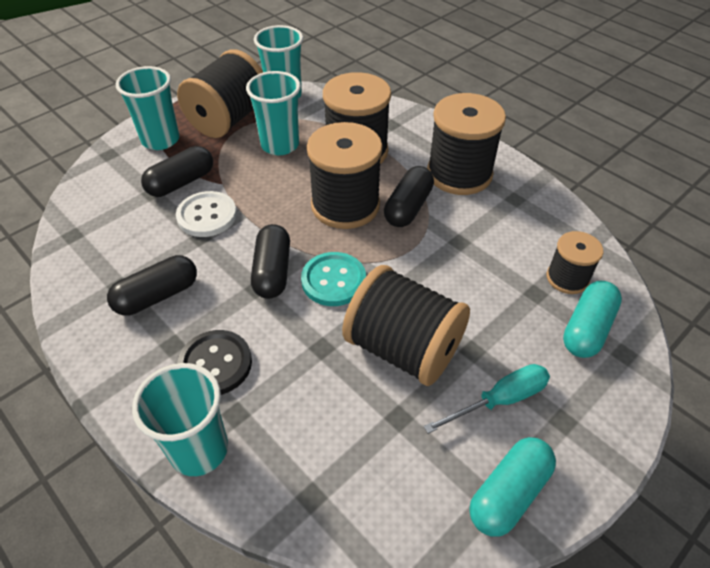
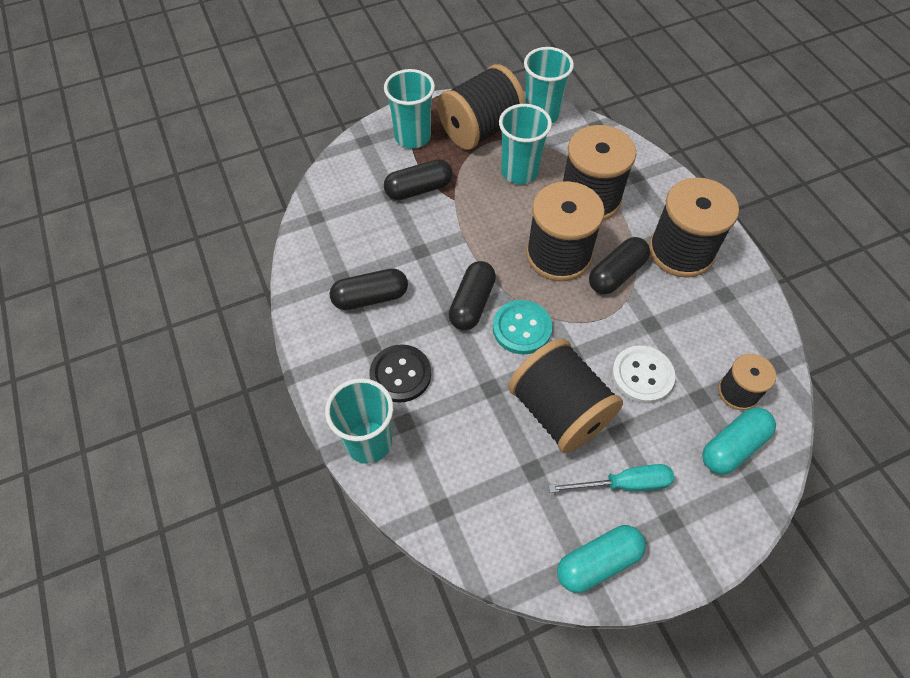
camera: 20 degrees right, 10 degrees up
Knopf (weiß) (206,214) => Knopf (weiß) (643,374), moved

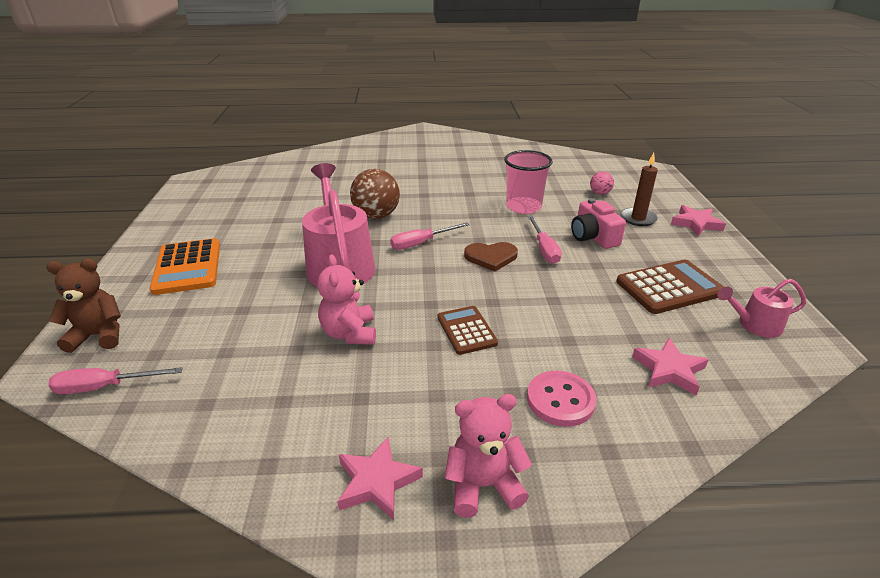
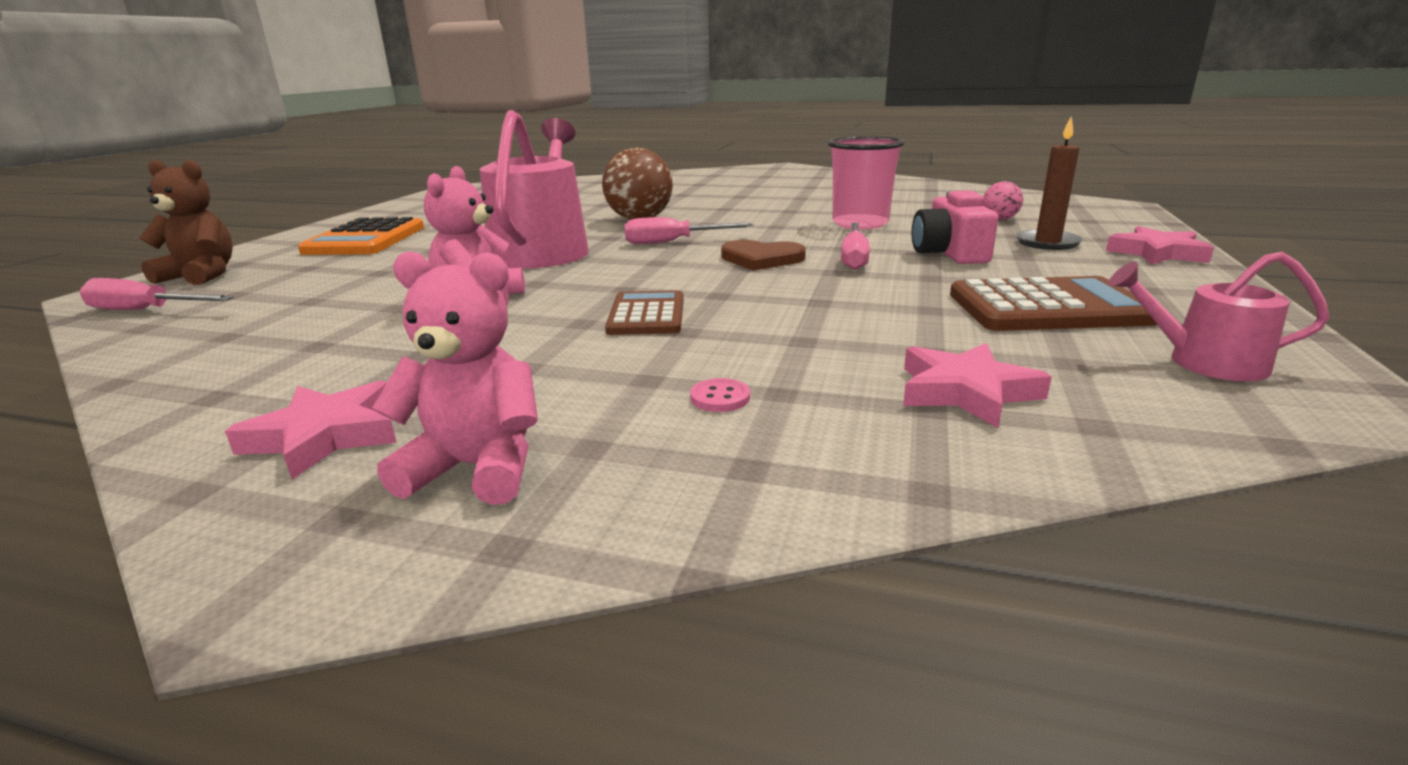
camera: 20 degrees right, 10 degrees down
Knopf (rosa) (562,399) => Knopf (rosa) (720,395), x0.47

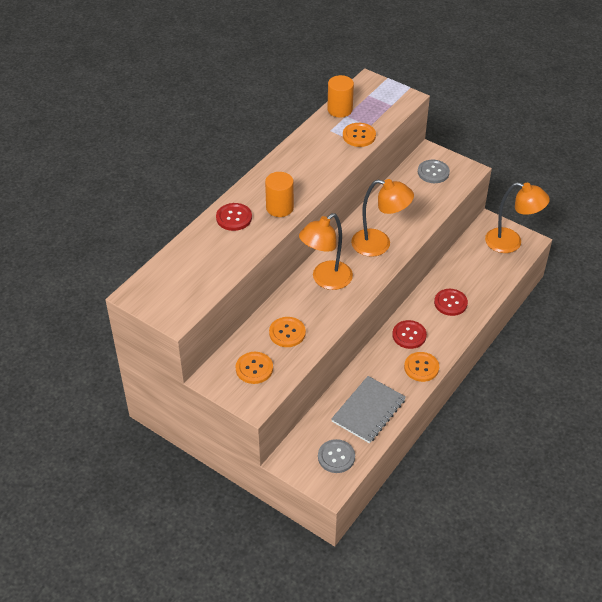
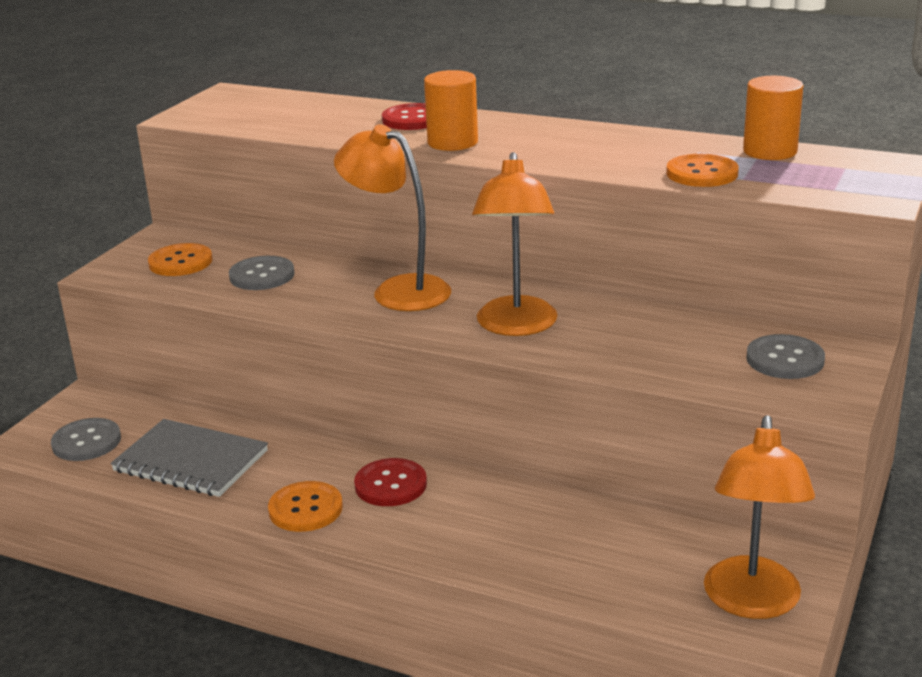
camera: 80 degrees right, 20 degrees down
Knopf (orange) (287,332) => Knopf (grau) (261,273)
Knopf (rot) (451,302) => nothing

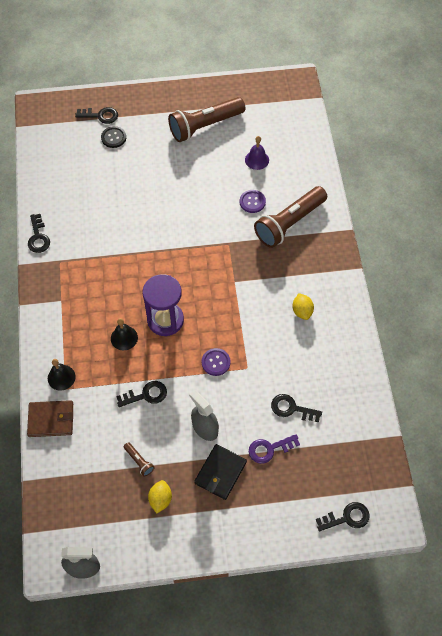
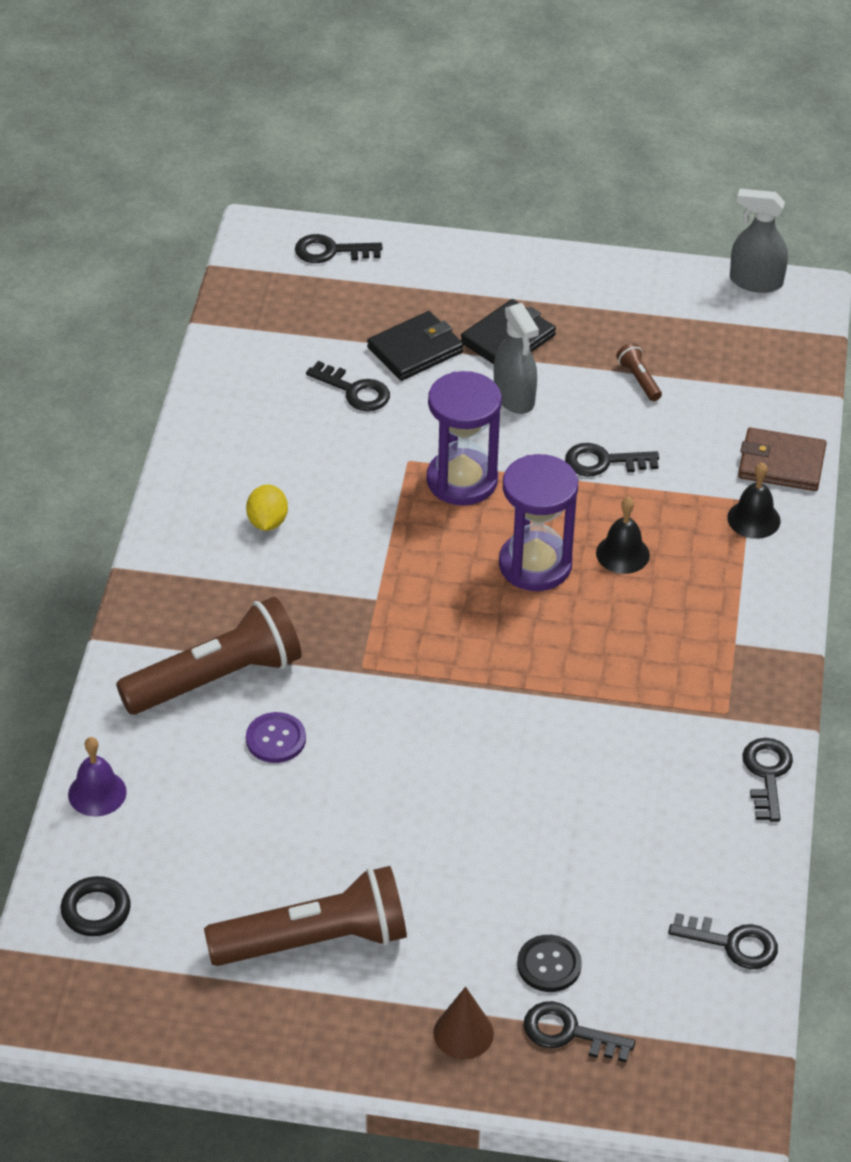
camera: 165 degrees left, 15 degrees down
nothing => Ring (schwarz) (96,906)
Glocke (lila) (257,153) => Glocke (lila) (97,777), moved
Schlüssel (lila) (274,449) => Geldbörse (schwarz) (415,346)
Knopf (lila) (216,362) => Sanduhr (lila) (464,438)
nothing => Kegel (braun) (463,1023)
nothing => Schlüssel (schwarz) (723,941)
Zitrone (gelb) (160,496) => nothing

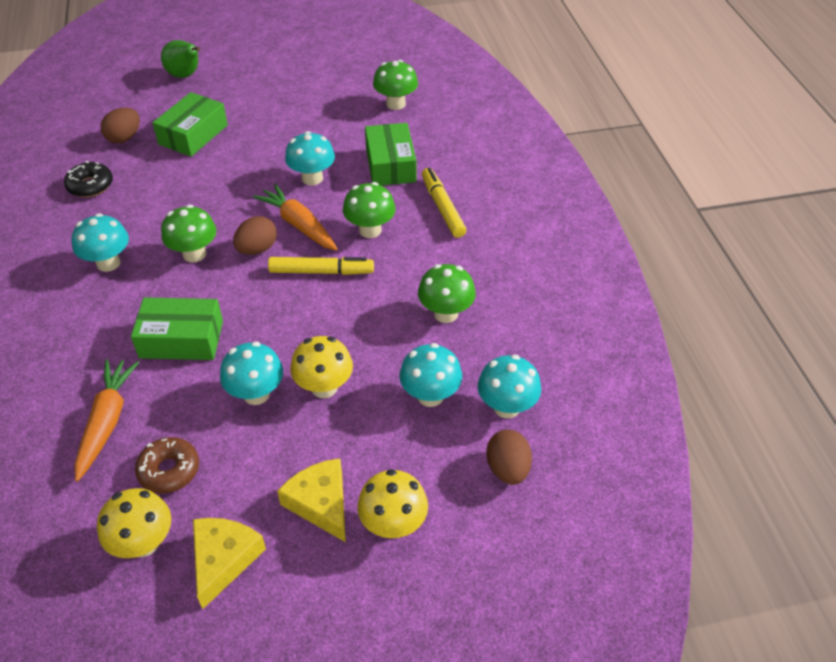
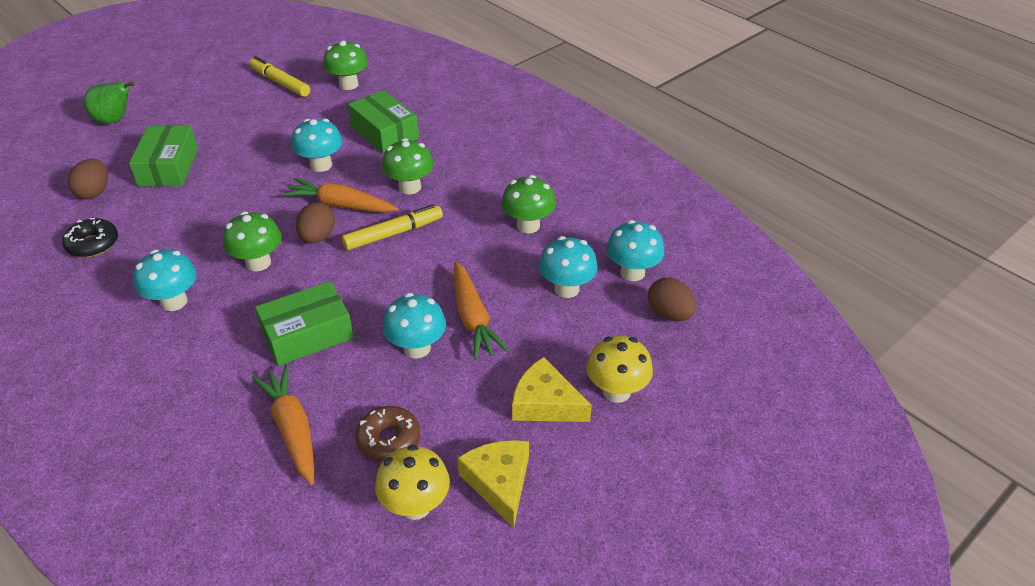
camera: 30 degrees left, 5 degrees down
Filzstift (gelb) (444,203) => Filzstift (gelb) (279,76), moved
Pilz (gelb) (321,367) => Karotte (orange) (481,311)

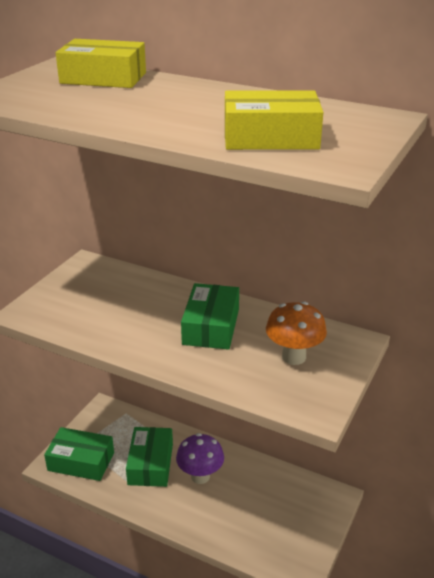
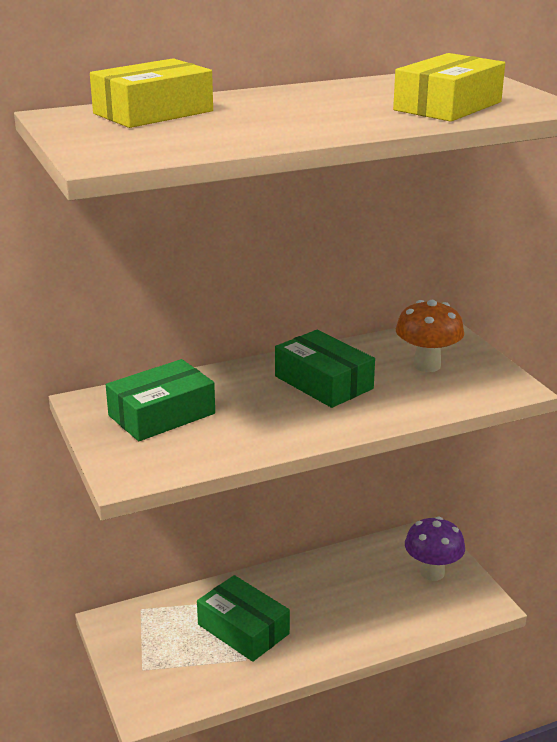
camera: 50 degrees left, 5 degrees down
Schachtel (grün) (79,454) => Schachtel (grün) (160,400), moved
Pilz (lila) (200,458) => Pilz (lila) (435,548), moved

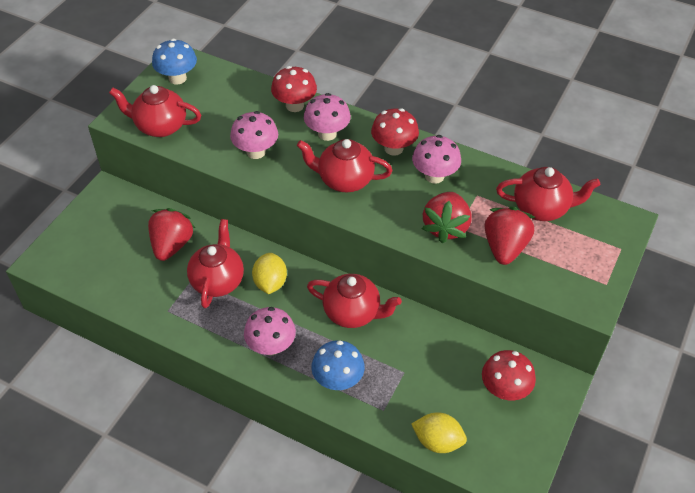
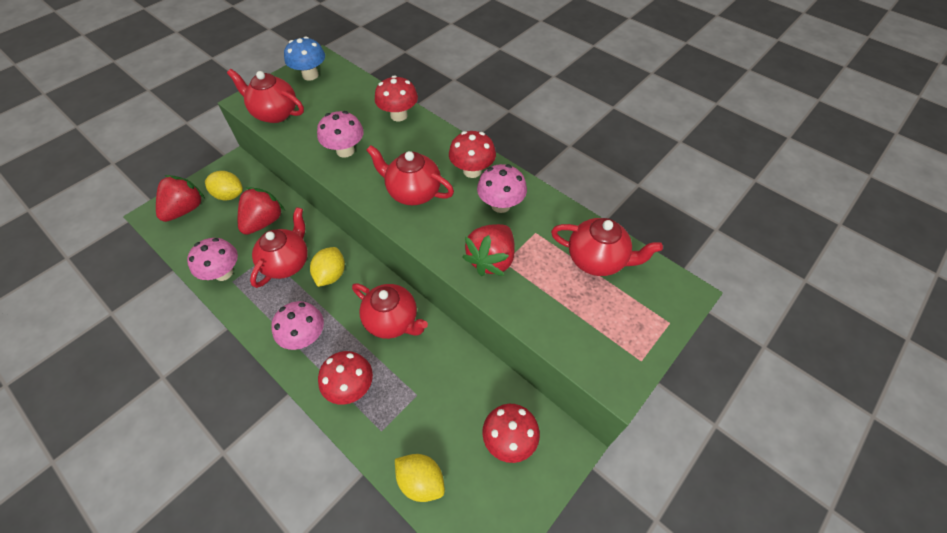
camera: 15 degrees right, 5 degrees up
Erdbeere (rot) (510,236) => Erdbeere (rot) (180,198), moved
Pilz (rosa) (327,117) => Pilz (rosa) (212,259), moved
nothing => Zitrone (gelb) (224,186)
Pilz (blau) (338,365) => Pilz (rot) (345,378)

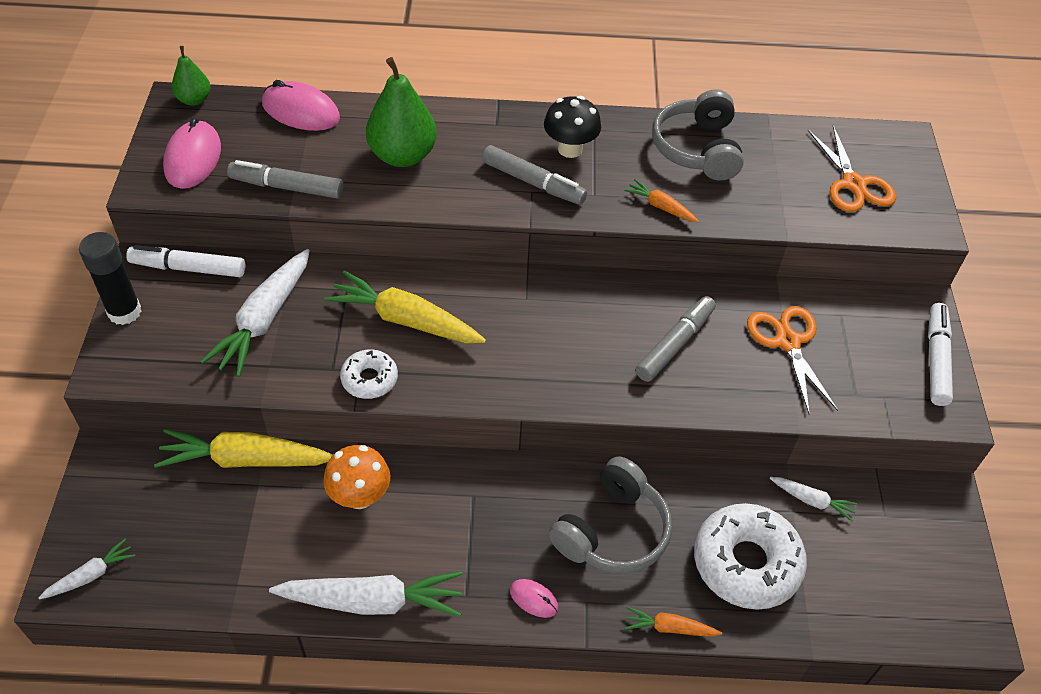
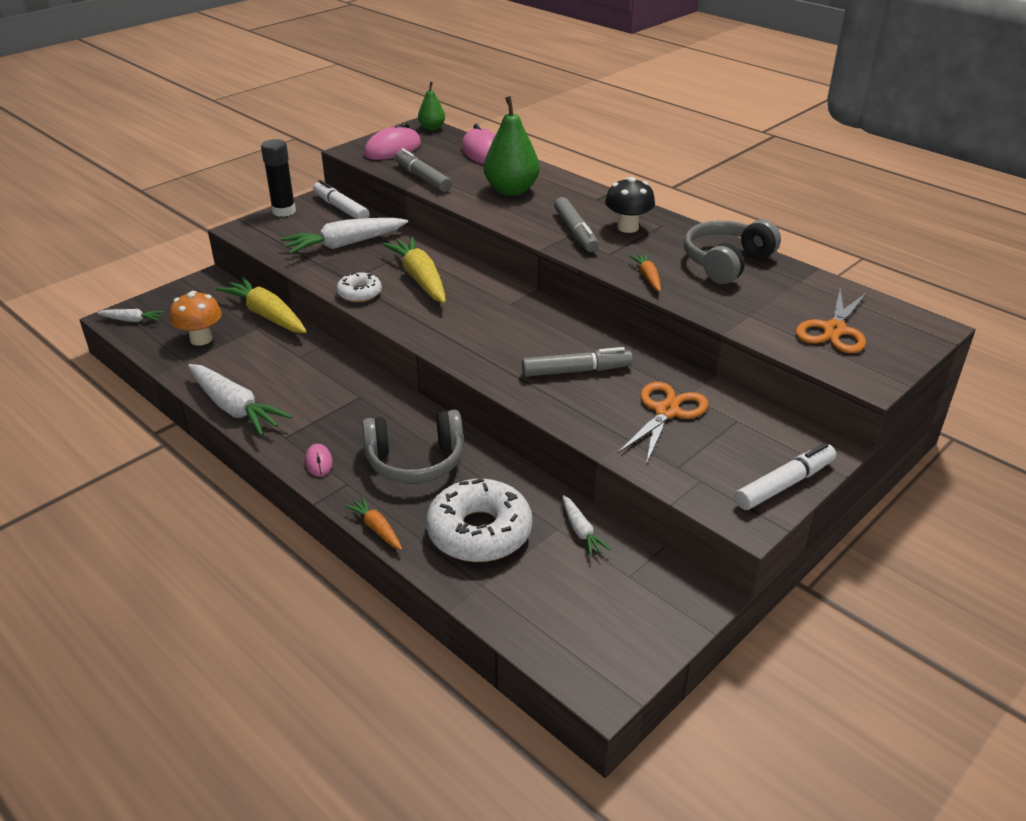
camera: 45 degrees right, 15 degrees down
Pilz (orange) (356,477) => Pilz (orange) (196,318), moved

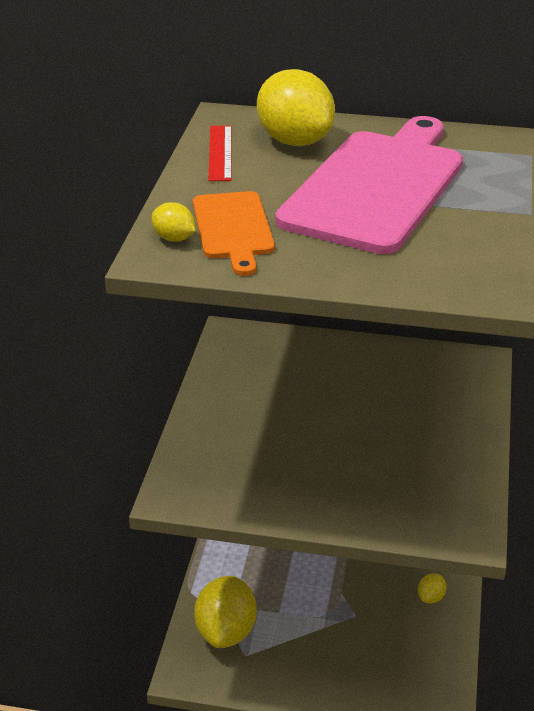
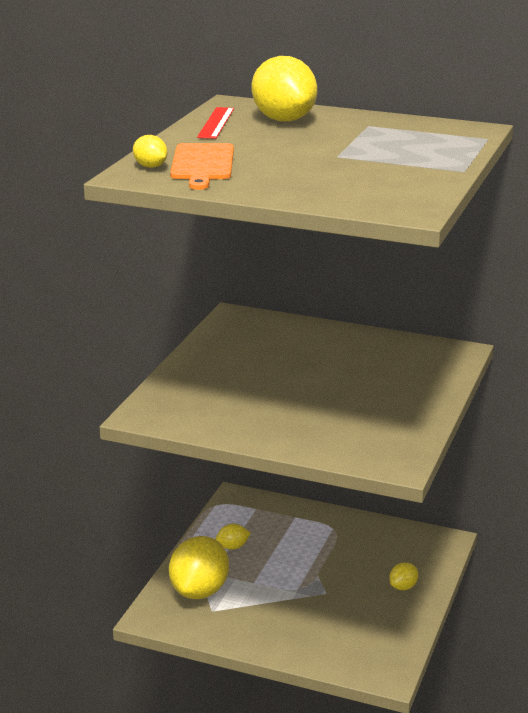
camera: 10 degrees right, 10 degrees down
nothing => Zitrone (gelb) (233,537)
Schneidebrett (rosa) (369,185) => nothing

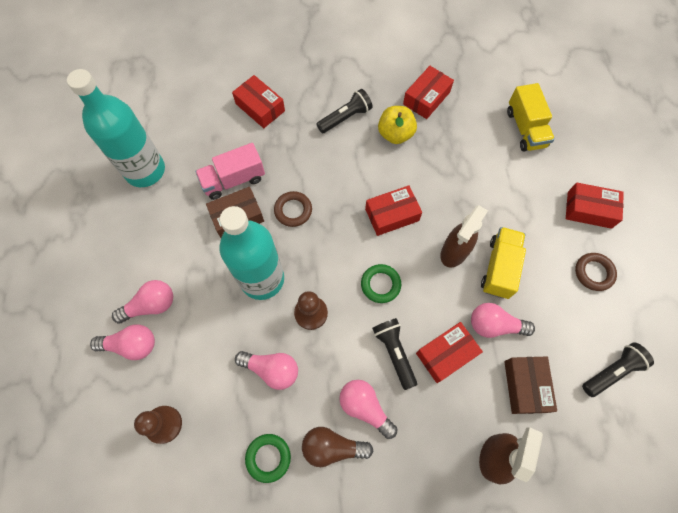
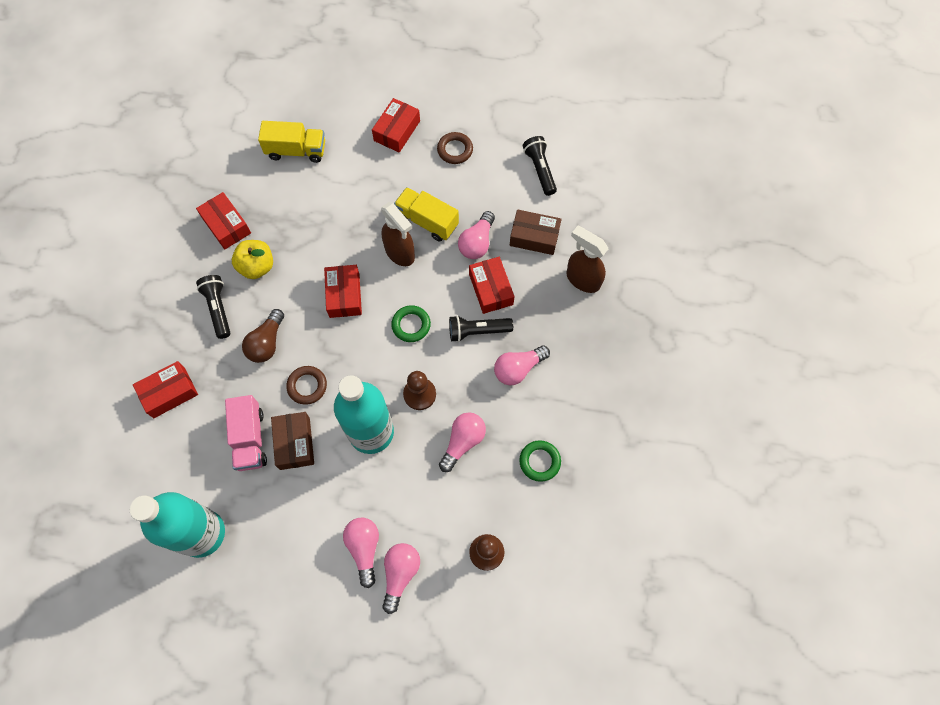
camera: 75 degrees left, 0 degrees up
Glühbirne (braun) (337,447) => Glühbirne (braun) (263,336), moved

